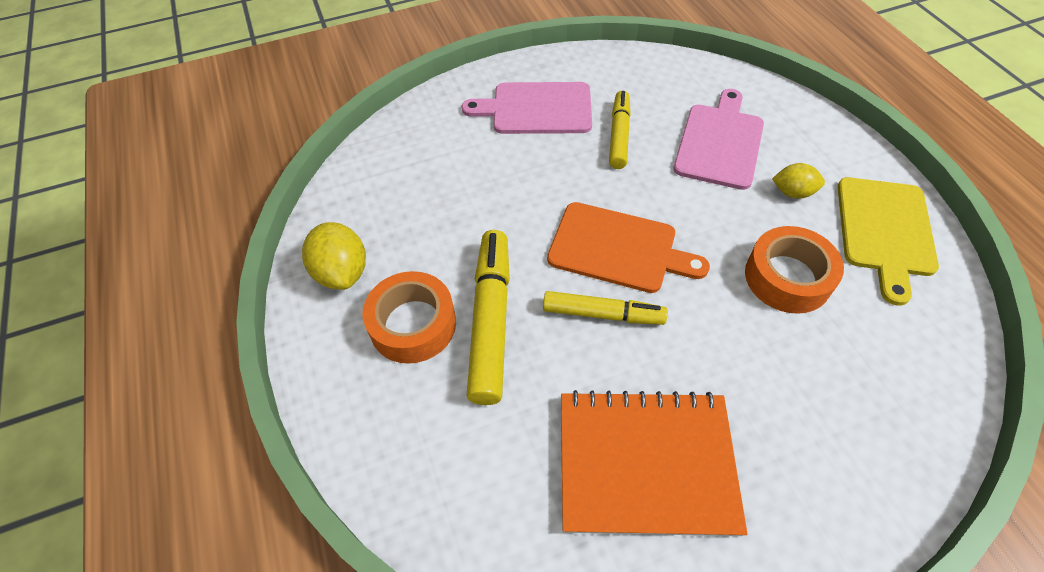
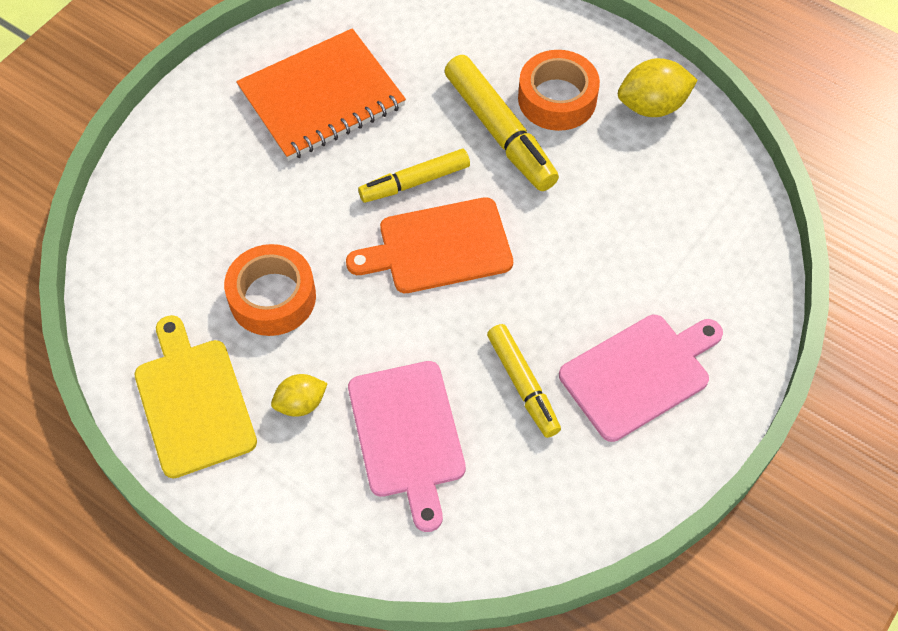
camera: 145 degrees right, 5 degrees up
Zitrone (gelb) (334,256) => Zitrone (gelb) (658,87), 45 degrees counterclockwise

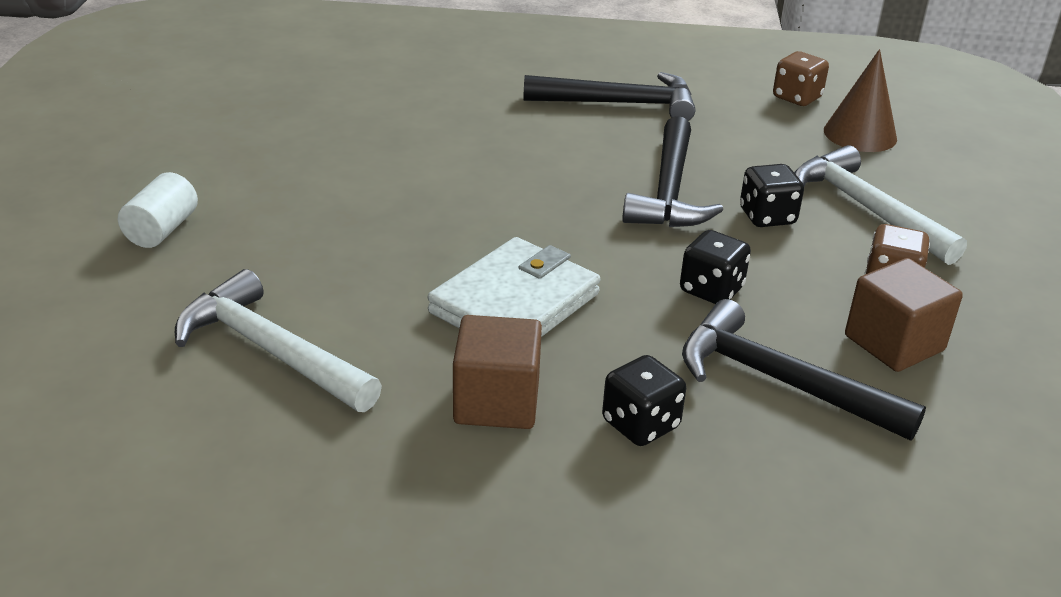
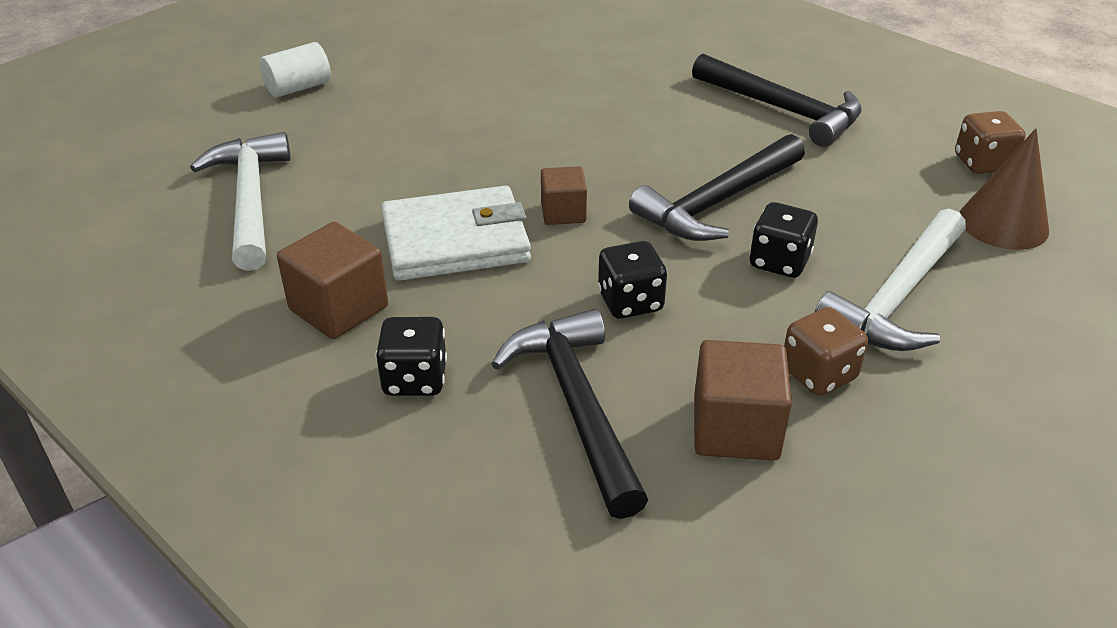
camera: 40 degrees right, 5 degrees up
nothing => Kubus (braun) (564,195)
Hammer (weiß) (880,205) => Hammer (weiß) (890,280), 150 degrees counterclockwise

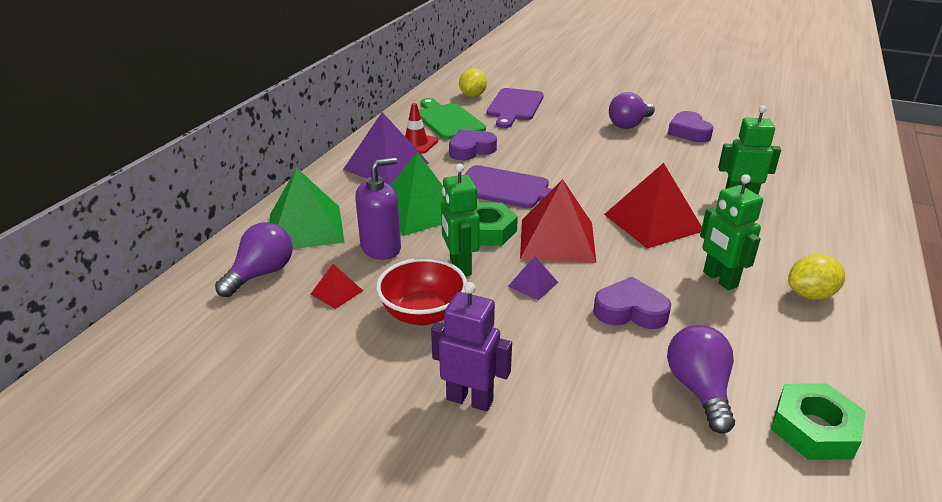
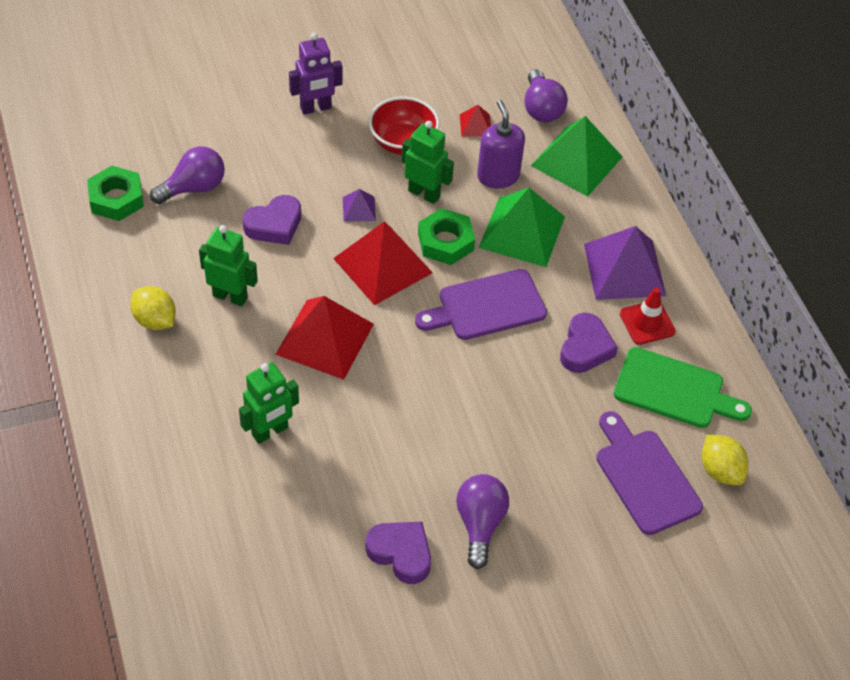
camera: 135 degrees right, 20 degrees up
Zitrone (gelb) (816,277) => Zitrone (gelb) (153,308), 75 degrees counterclockwise
Glühbirne (lila) (701,379) => Glühbirne (lila) (187,175), 75 degrees counterclockwise
Seifenspender (lila) (378,209) => Seifenspender (lila) (501,144), 150 degrees clockwise

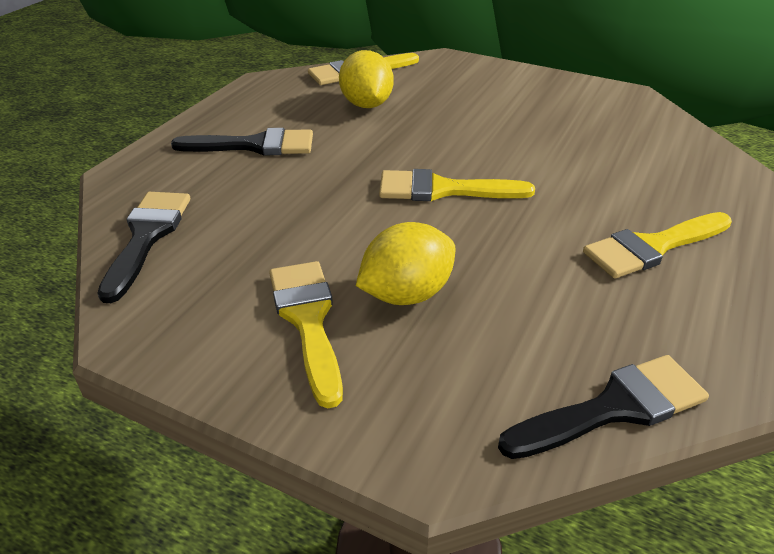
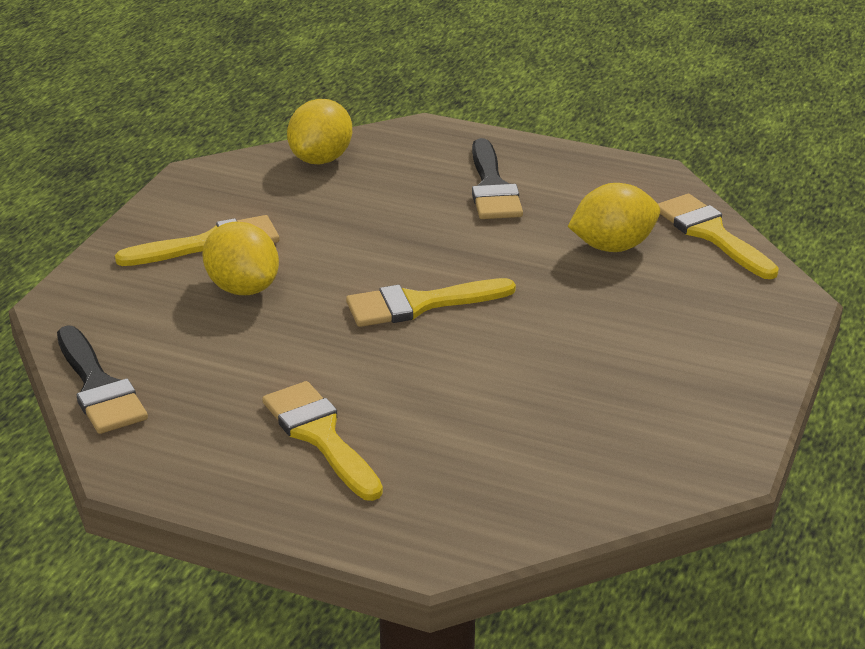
camera: 85 degrees right, 5 degrees down
Pinsel (schwarz) (143,247) => Zitrone (gelb) (319,131)
Pinsel (gelb) (457,185) => Pinsel (gelb) (431,302), 105 degrees counterclockwise

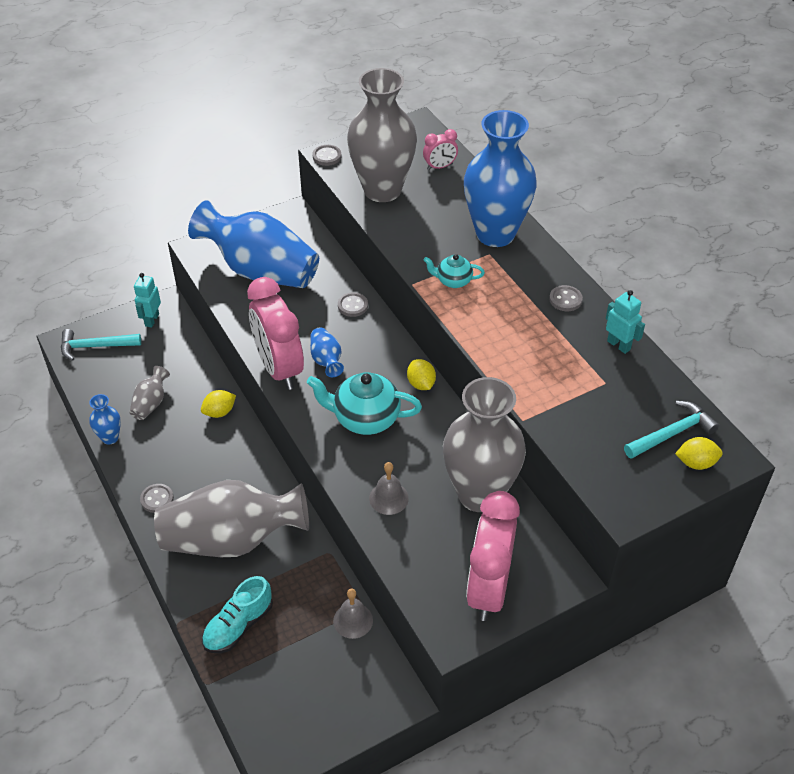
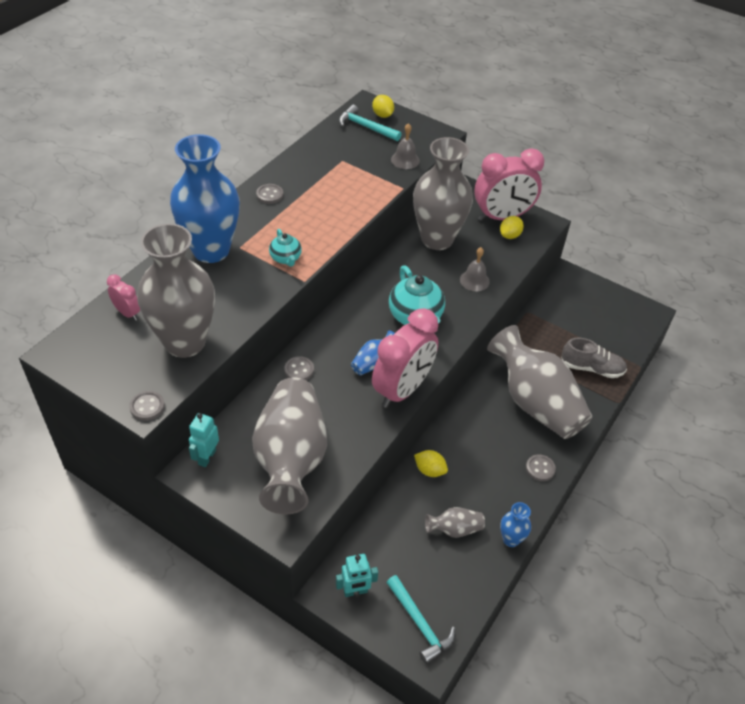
camera: 120 degrees left, 0 degrees up
Roboter (türkis) (625,322) => Roboter (türkis) (204,440), moved
Vase (blau) (253,244) => Vase (grau) (289,446)
Glocke (grau) (353,614) => Glocke (grau) (405,146), moved
Zitrone (gelb) (421,374) => Zitrone (gelb) (512,227), moved
Schuh (türkis) (237,614) => Schuh (grau) (594,358)

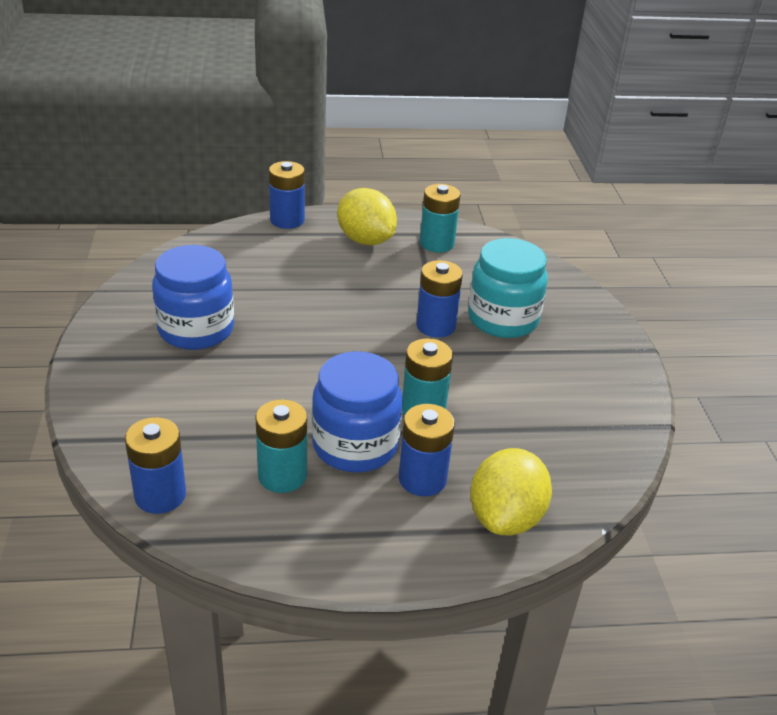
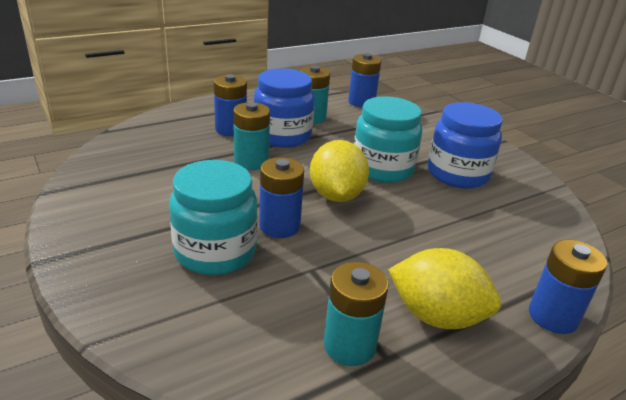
camera: 155 degrees right, 5 degrees down
Zitrone (gelb) (511,491) => Zitrone (gelb) (339,171), moved
nothing => Einmachglas (türkis) (388,139)

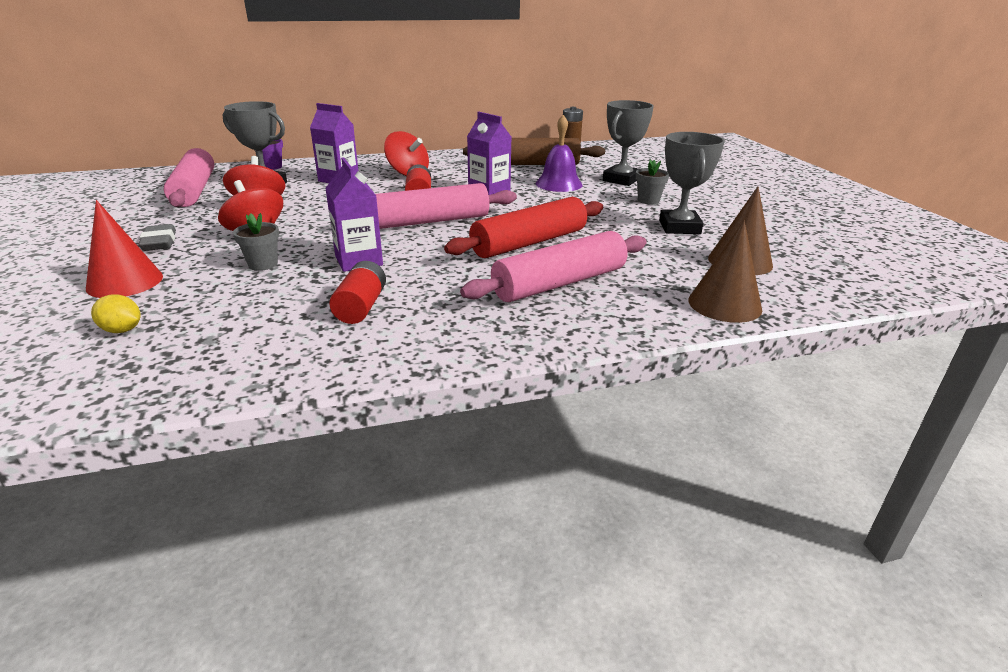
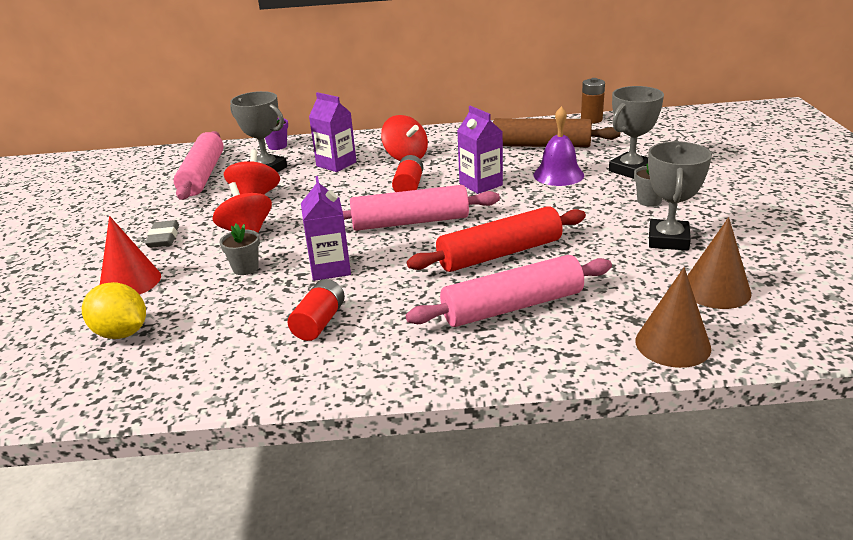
camera: 15 degrees right, 0 degrees up
Zitrone (gelb) (116,313) => Zitrone (gelb) (114,310), x1.70

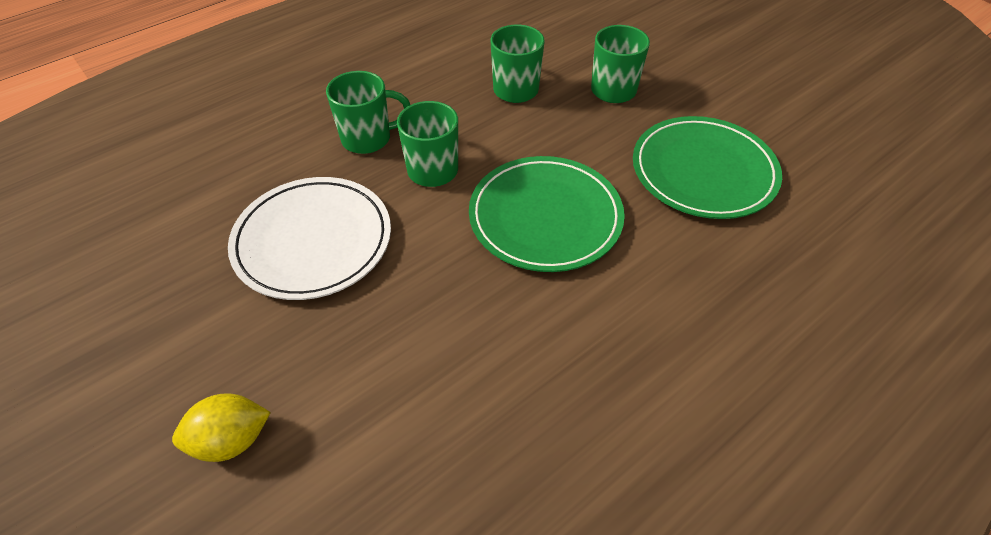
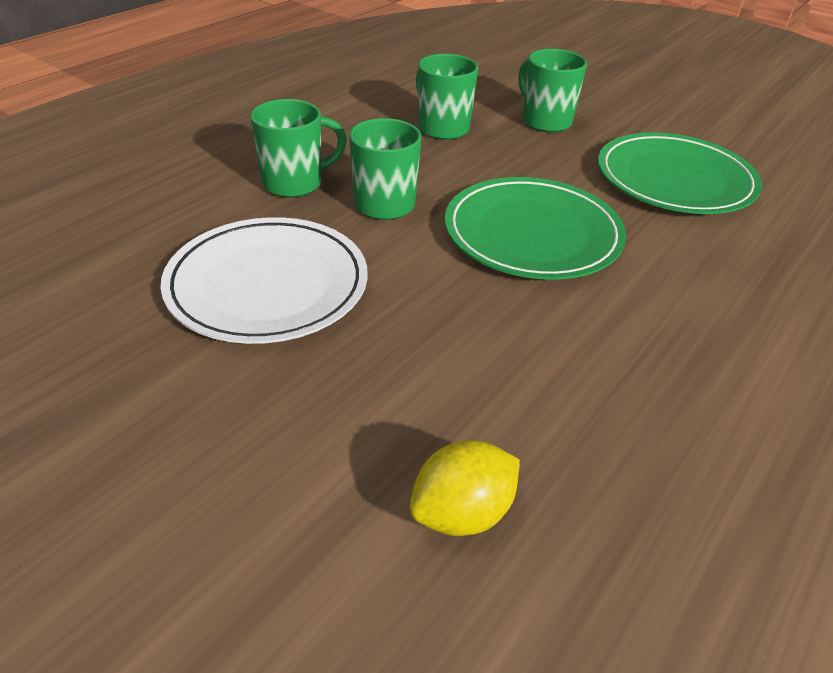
camera: 15 degrees left, 10 degrees down
Zitrone (gelb) (221,427) => Zitrone (gelb) (464,488), moved

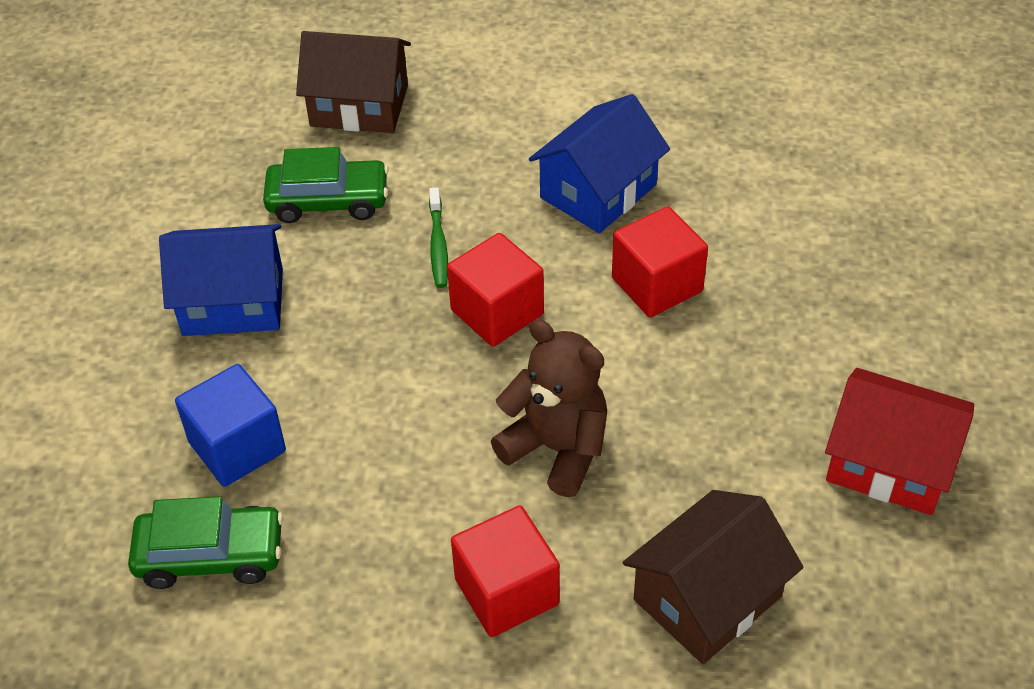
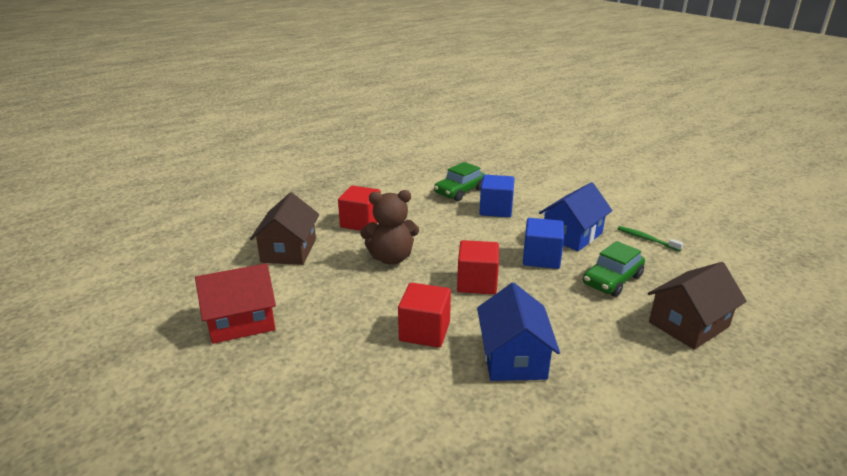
camera: 135 degrees right, 20 degrees down
nothing => Kubus (blau) (543,243)
Zahnbürste (grün) (438,237) => Zahnbürste (grün) (650,238), moved

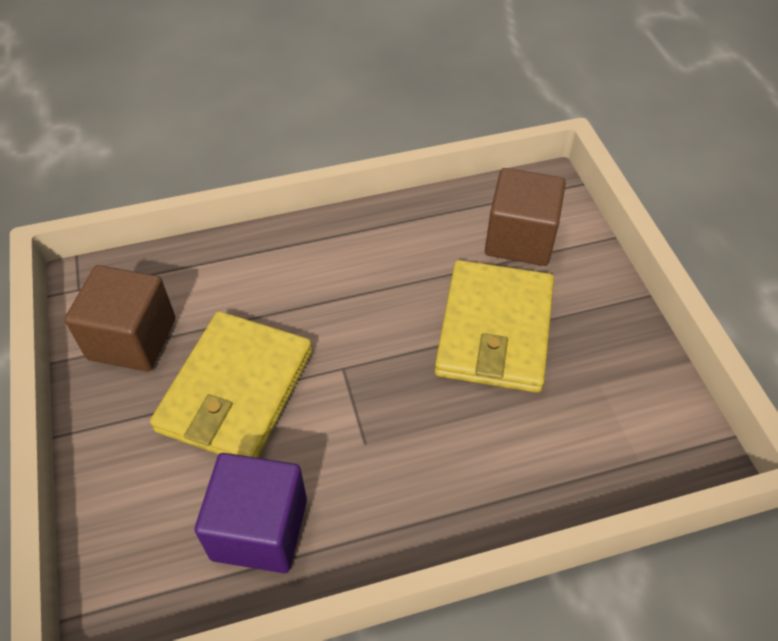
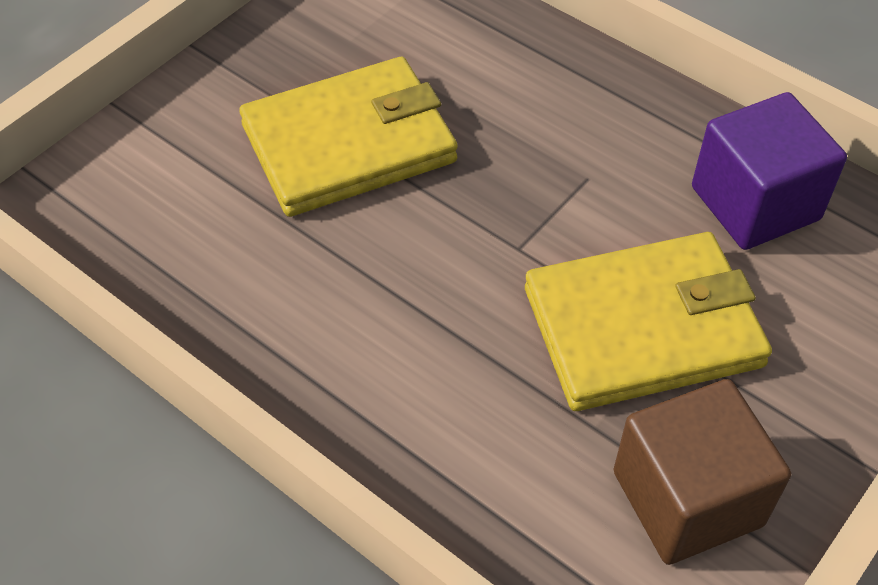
camera: 125 degrees left, 0 degrees up
Kubus (braun) (525,217) => nothing

